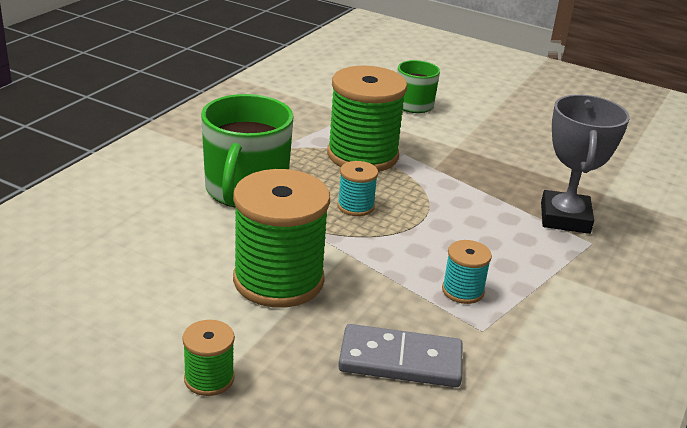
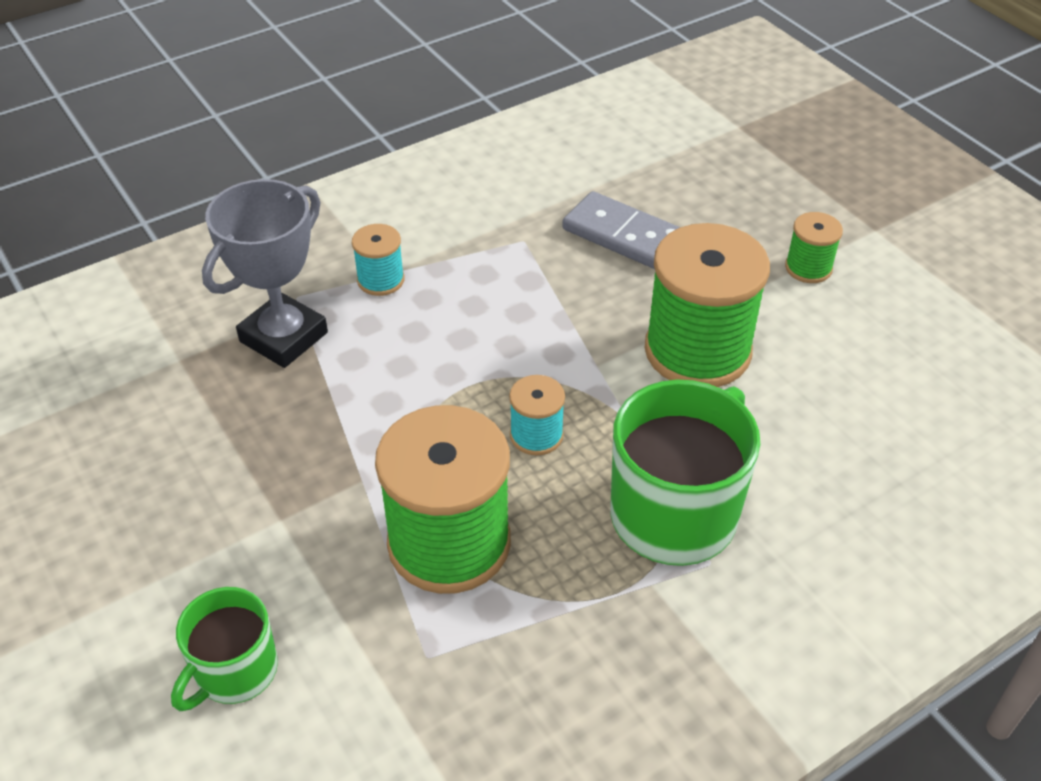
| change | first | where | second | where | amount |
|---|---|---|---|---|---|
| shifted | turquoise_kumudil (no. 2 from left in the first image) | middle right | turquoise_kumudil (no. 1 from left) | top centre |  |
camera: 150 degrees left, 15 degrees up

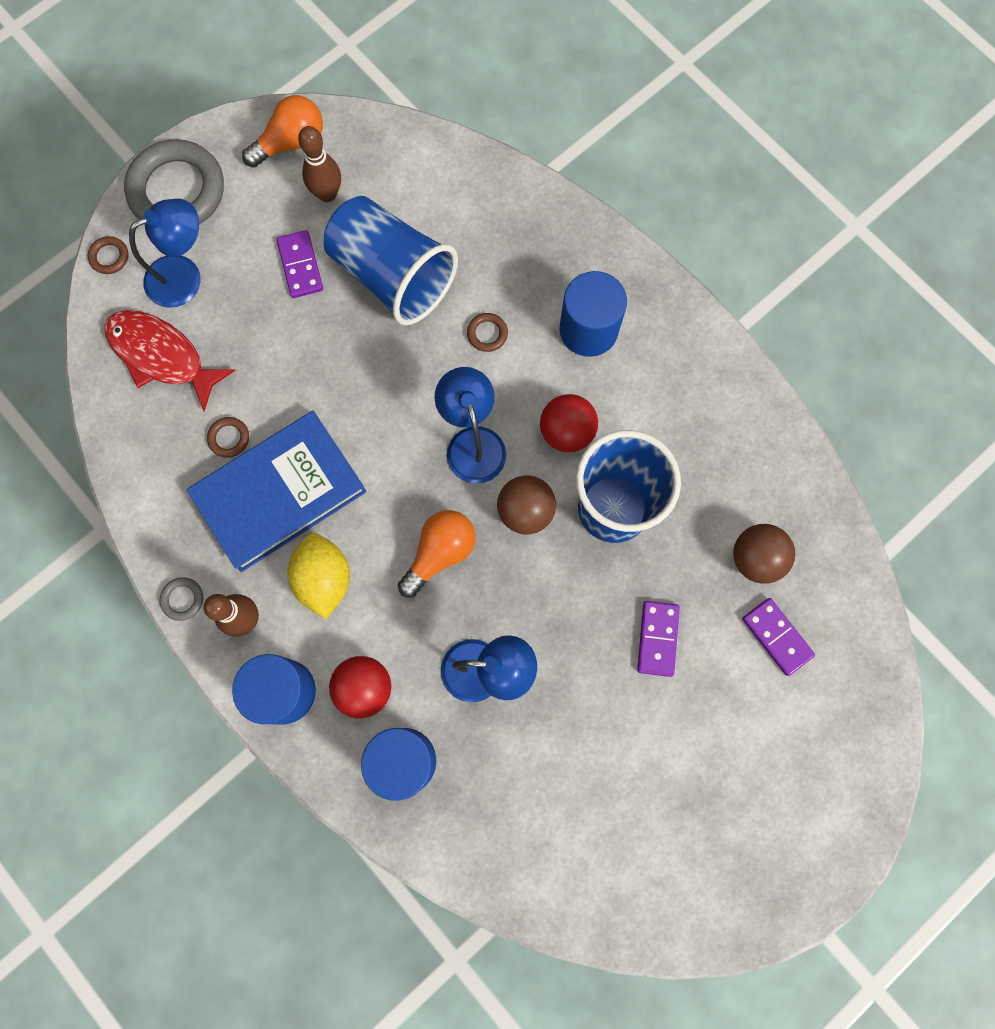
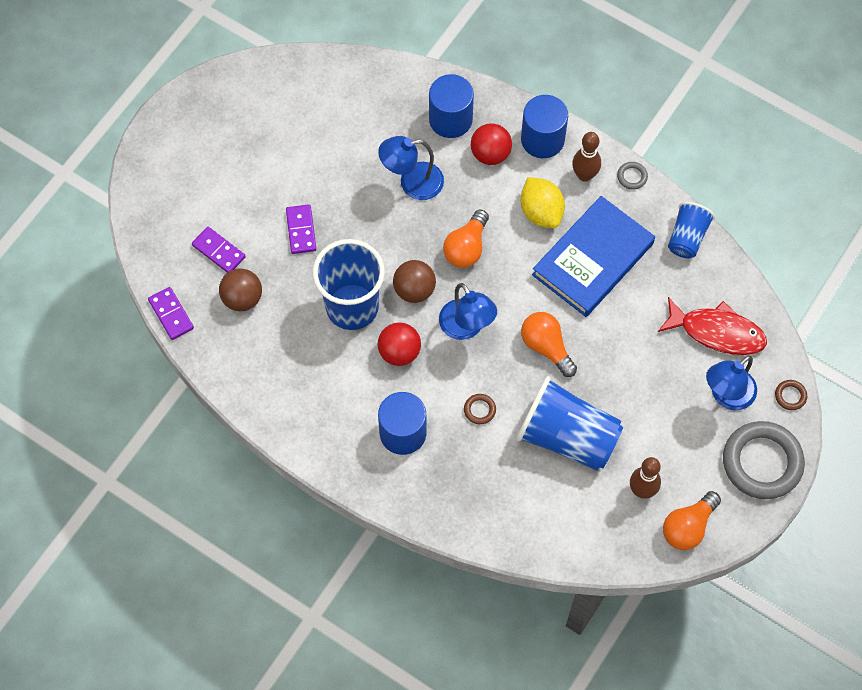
| change | first | where | second | where | amount |
|---|---|---|---|---|---|
| shifted | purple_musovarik (no. 1 from left) | top left |  | middle left |  |
| gone | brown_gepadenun (no. 2 from left) | middle left |  |  |  |
| new |  |  | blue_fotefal (no. 3 from left) | middle right |  |
| new |  |  | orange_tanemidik (no. 2 from left) | centre |  |
camera: 165 degrees right, 10 degrees down

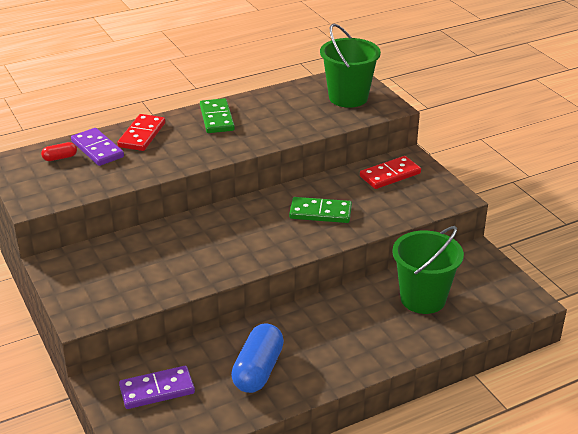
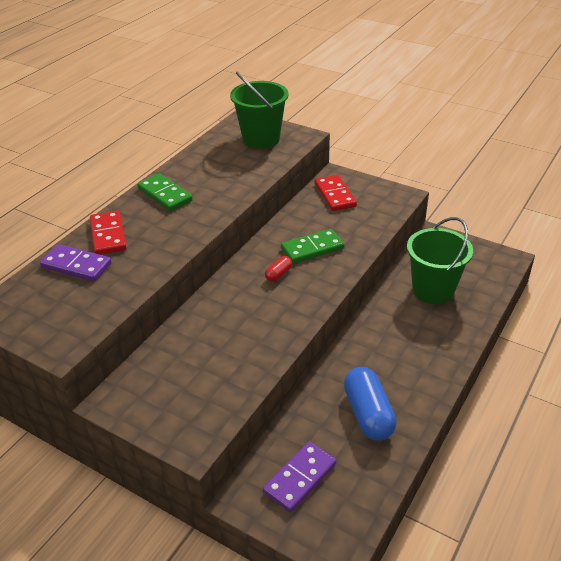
| change | first | where | second | where | amount |
|---|---|---|---|---|---|
| shifted | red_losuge | middle left |  | centre |  |
| rotated | red_musovarik (no. 2 from left) | middle right |  | centre | 45 degrees counterclockwise |
camera: 30 degrees left, 5 degrees up

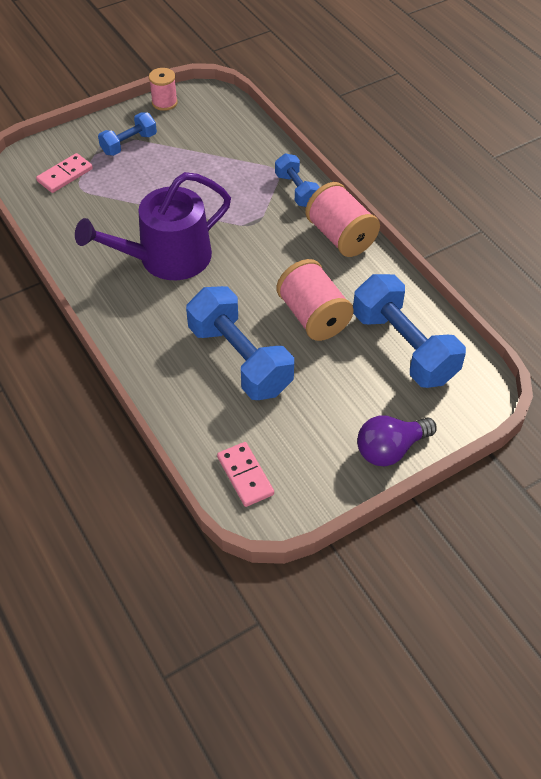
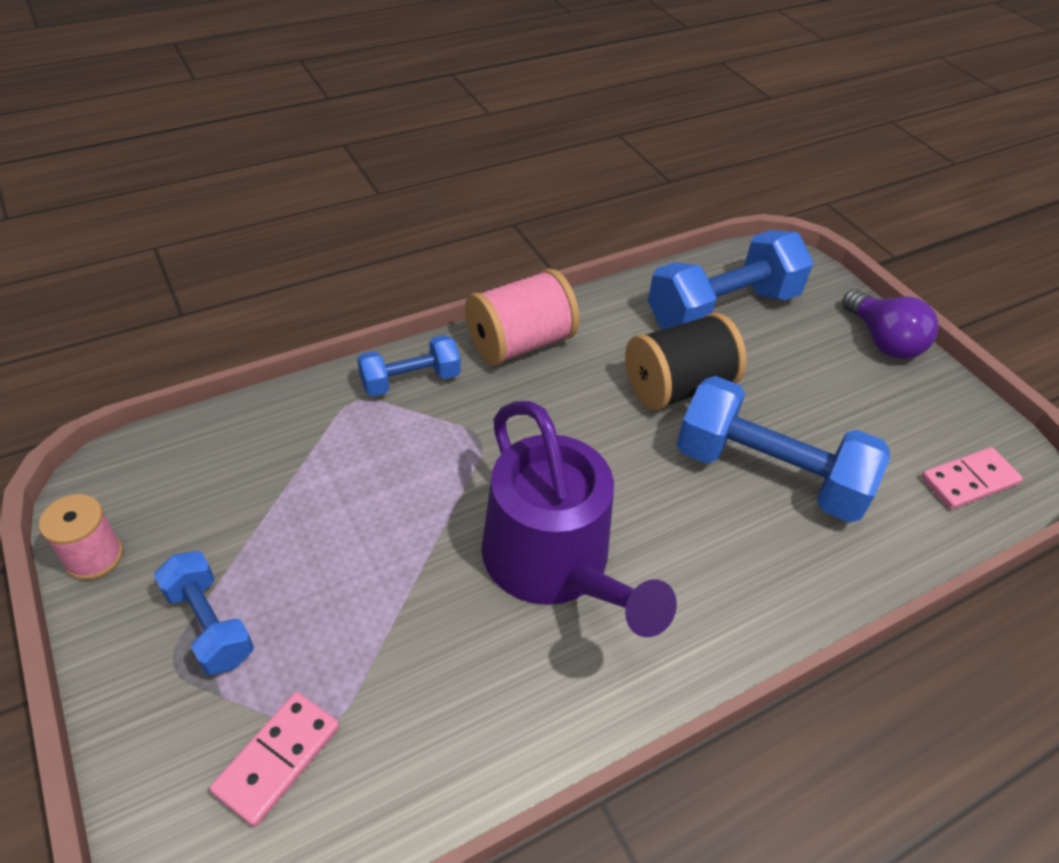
| change | first | where | second | where | amount |
|---|---|---|---|---|---|
| rotated | pink_musovarik (no. 1 from left) | top left |  | bottom left | 75 degrees clockwise |
| repainted | pink_kumudil (no. 2 from left) | centre | black_kumudil | centre |  |
| rotated | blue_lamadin (no. 2 from left in the first image) | centre | blue_lamadin (no. 4 from left) | middle right | 60 degrees clockwise |
camera: 90 degrees left, 5 degrees down

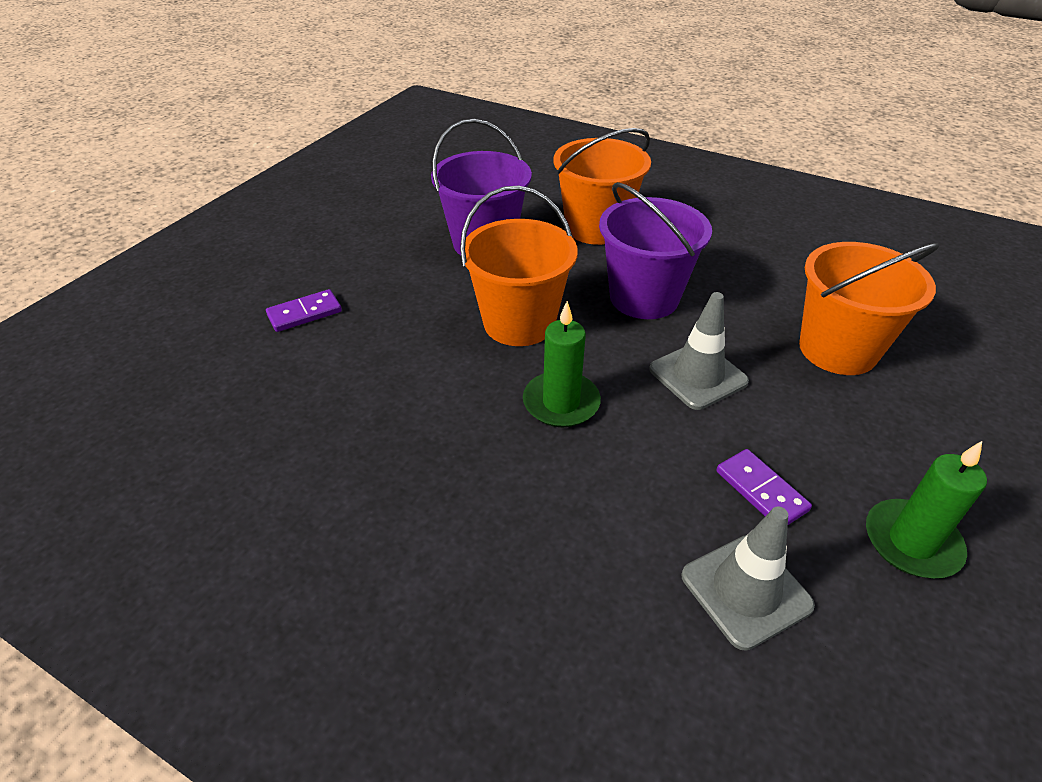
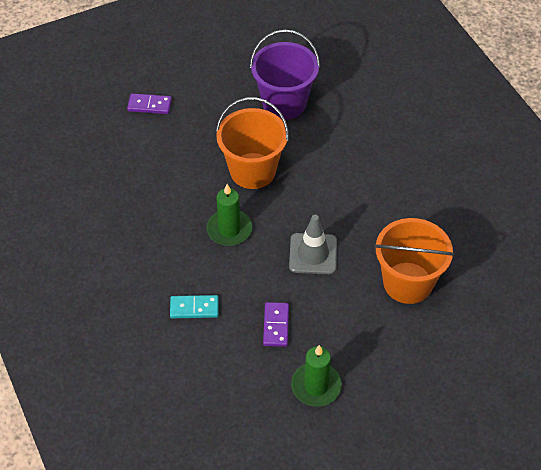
| change | first | where | second | where | amount |
|---|---|---|---|---|---|
| gone | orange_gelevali (no. 2 from left) | top centre |  |  |  |
| gone | purple_gelevali (no. 2 from left) | top centre |  |  |  |
| gone | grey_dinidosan (no. 2 from left) | bottom right |  |  |  |
| new |  |  | turquoise_musovarik | centre |  |
camera: 35 degrees right, 10 degrees up

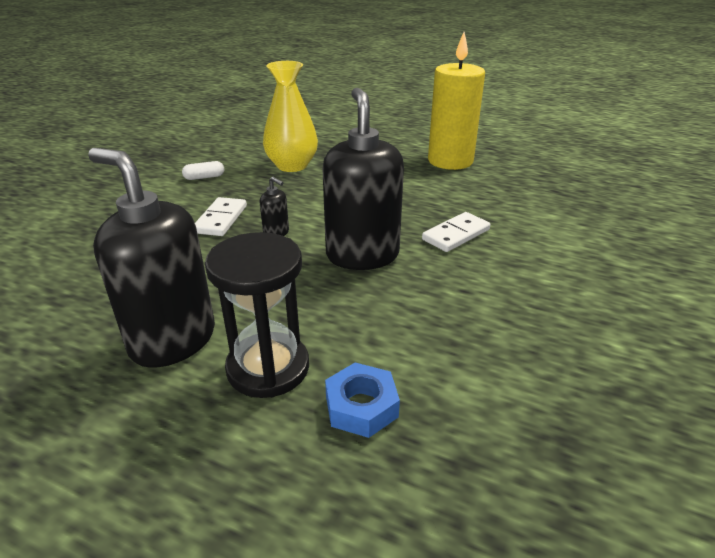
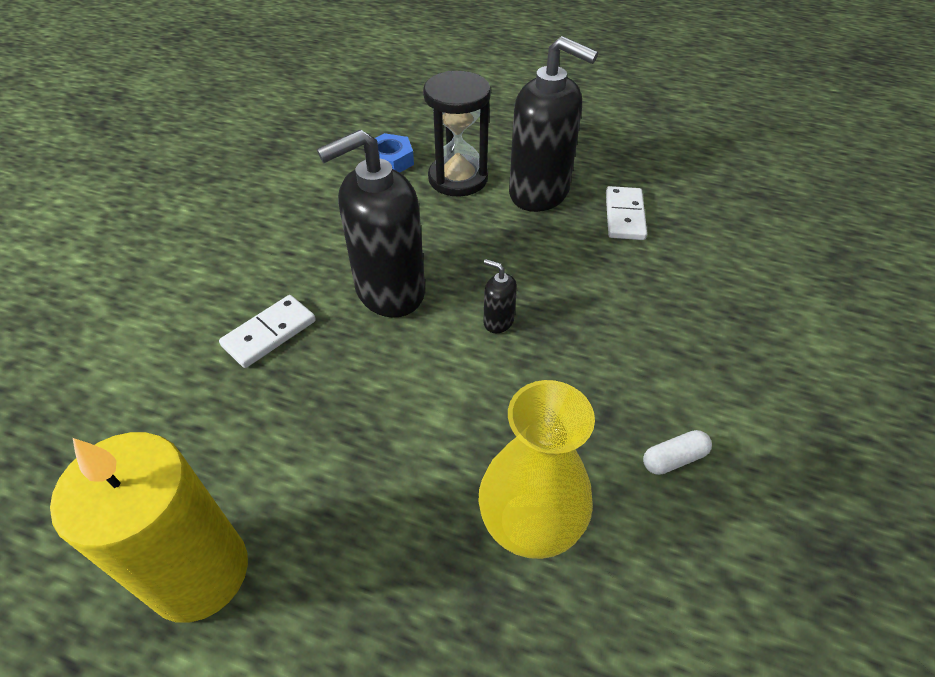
| change | first | where | second | where | amount |
|---|---|---|---|---|---|
| rotated | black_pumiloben (no. 3 from left in the first image) | top centre | black_pumiloben (no. 1 from left) | top centre | 75 degrees clockwise |
| shifted | white_musovarik (no. 1 from left in the first image) | middle left | white_musovarik (no. 2 from left) | top right |  |
camera: 175 degrees right, 15 degrees up

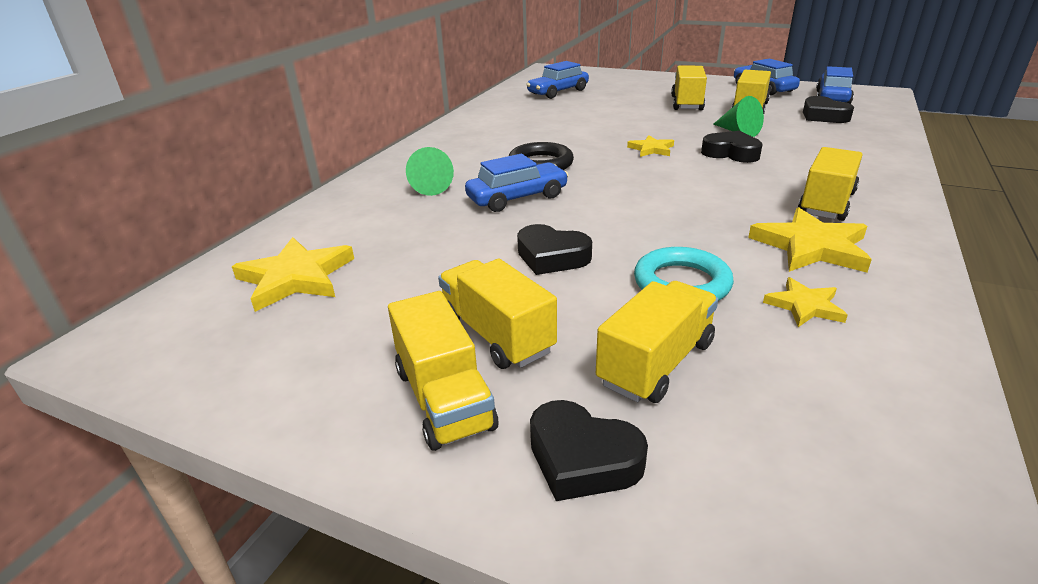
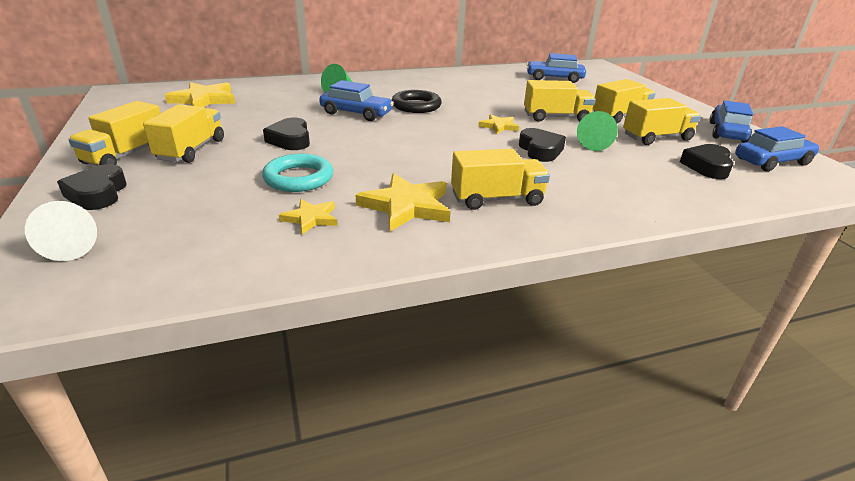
| change | first | where | second | where | amount |
|---|---|---|---|---|---|
| shifted | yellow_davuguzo (no. 3 from left in the first image) | centre | yellow_davuguzo (no. 4 from left) | top centre |  |
| new |  |  | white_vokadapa | middle left |  |
camera: 45 degrees right, 0 degrees up

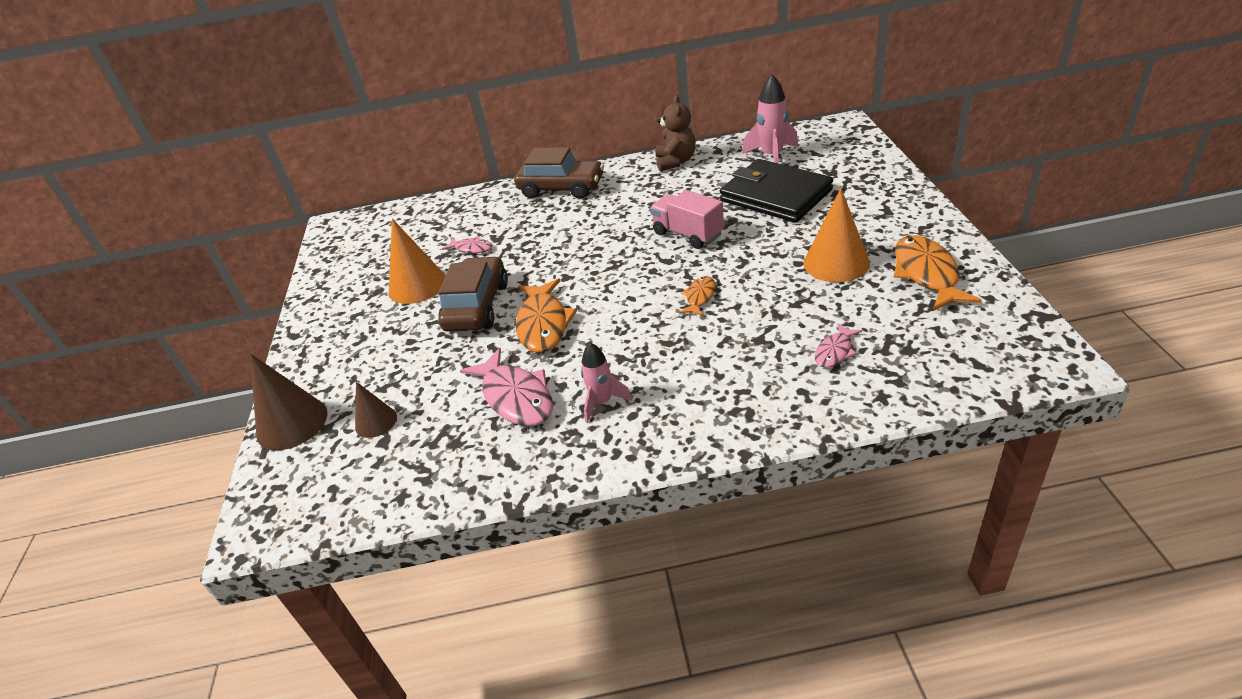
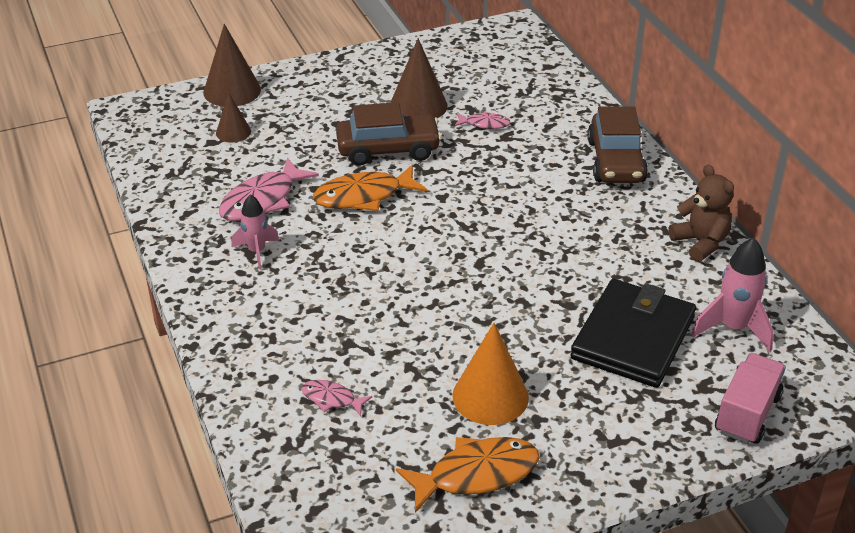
| change | first | where | second | where | amount |
|---|---|---|---|---|---|
| rotated | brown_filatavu | top centre |  | middle right | 105 degrees counterclockwise |
| shifted | pink_davuguzo | top centre |  | bottom right |  |
| repainted | orange_vokadapa (no. 1 from left) | centre | brown_vokadapa (no. 3 from left) | top centre |  |
| rotated | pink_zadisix (no. 1 from left in the first image) | centre | pink_zadisix (no. 3 from left) | top centre | 90 degrees counterclockwise |
| gone | orange_zadisix (no. 2 from left) | centre |  |  |  |
camera: 70 degrees right, 0 degrees up

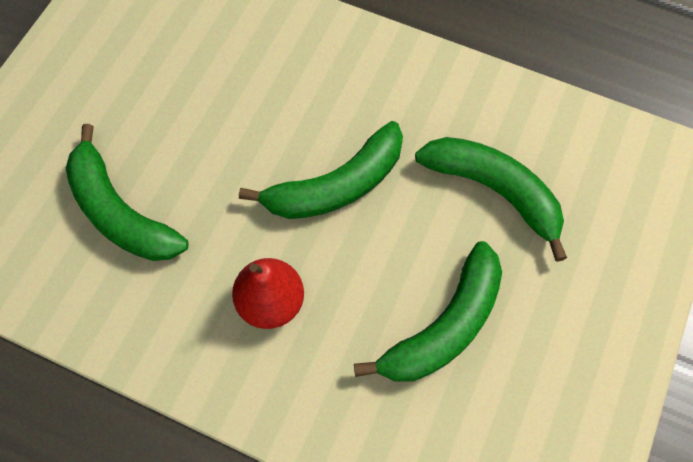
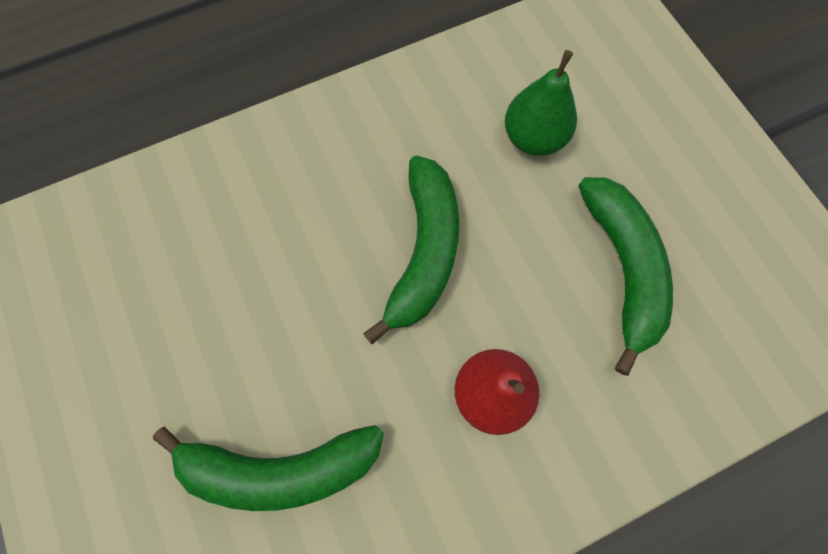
| change | first | where | second | where | amount |
|---|---|---|---|---|---|
| swapped | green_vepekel (no. 4 from left) | middle right | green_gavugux | top centre |  |
camera: 50 degrees left, 5 degrees up

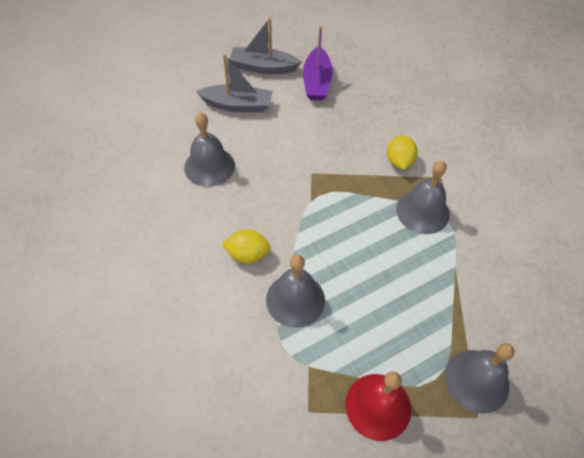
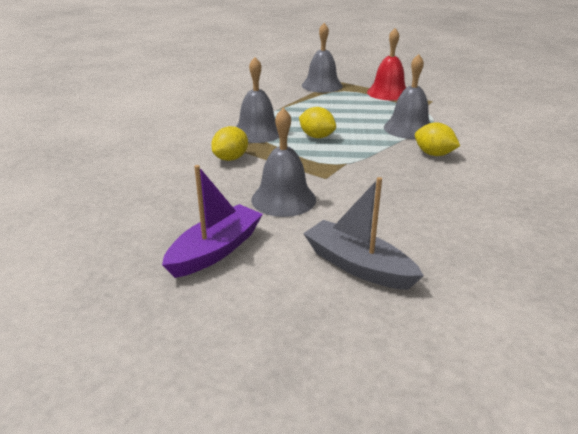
| change | first | where | second | where | amount |
|---|---|---|---|---|---|
| gone | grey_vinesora (no. 2 from left) | top centre |  |  |  |
| shifted | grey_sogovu (no. 1 from left in the first image) | top centre | grey_sogovu (no. 2 from left) | centre |  |
| new |  |  | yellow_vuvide (no. 2 from left) | top centre |  |
camera: 145 degrees left, 25 degrees down

